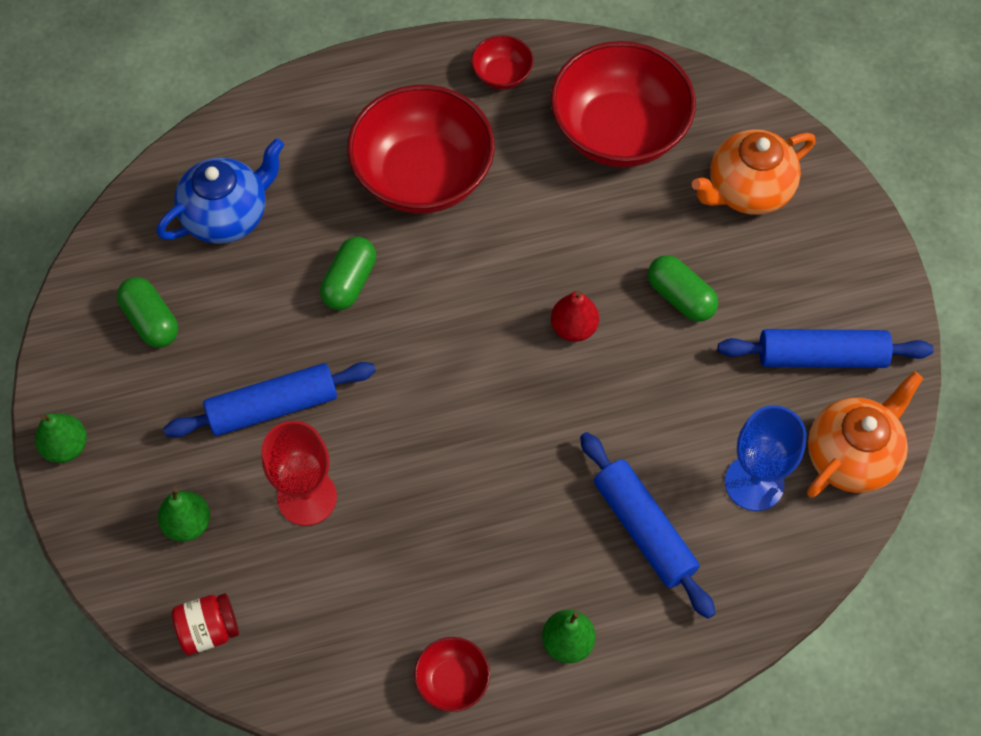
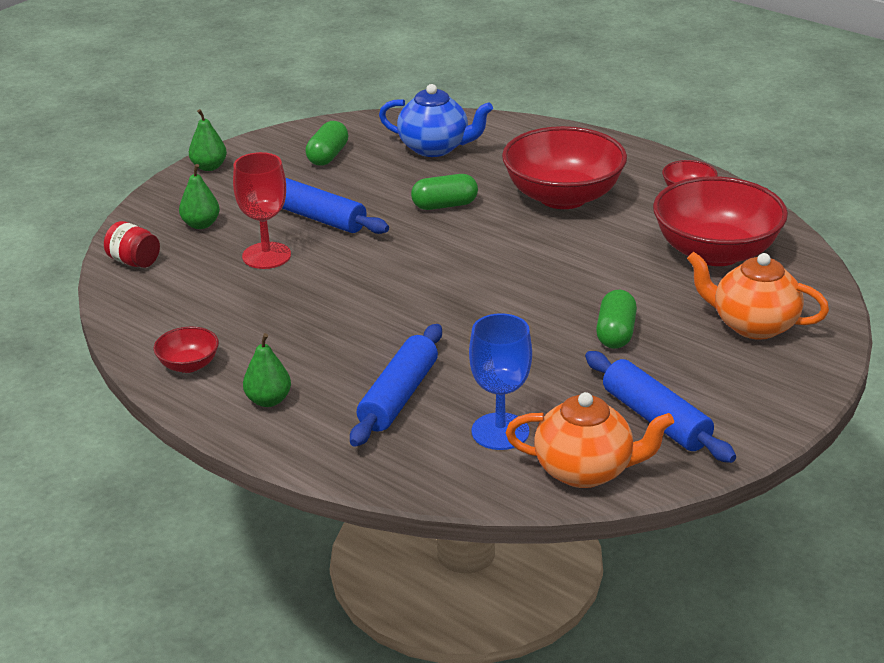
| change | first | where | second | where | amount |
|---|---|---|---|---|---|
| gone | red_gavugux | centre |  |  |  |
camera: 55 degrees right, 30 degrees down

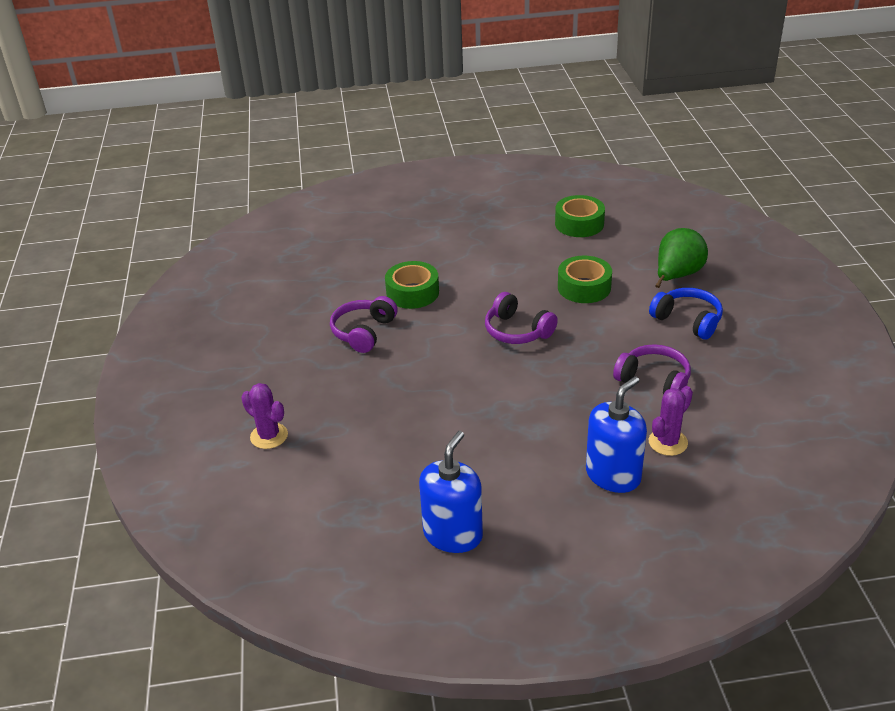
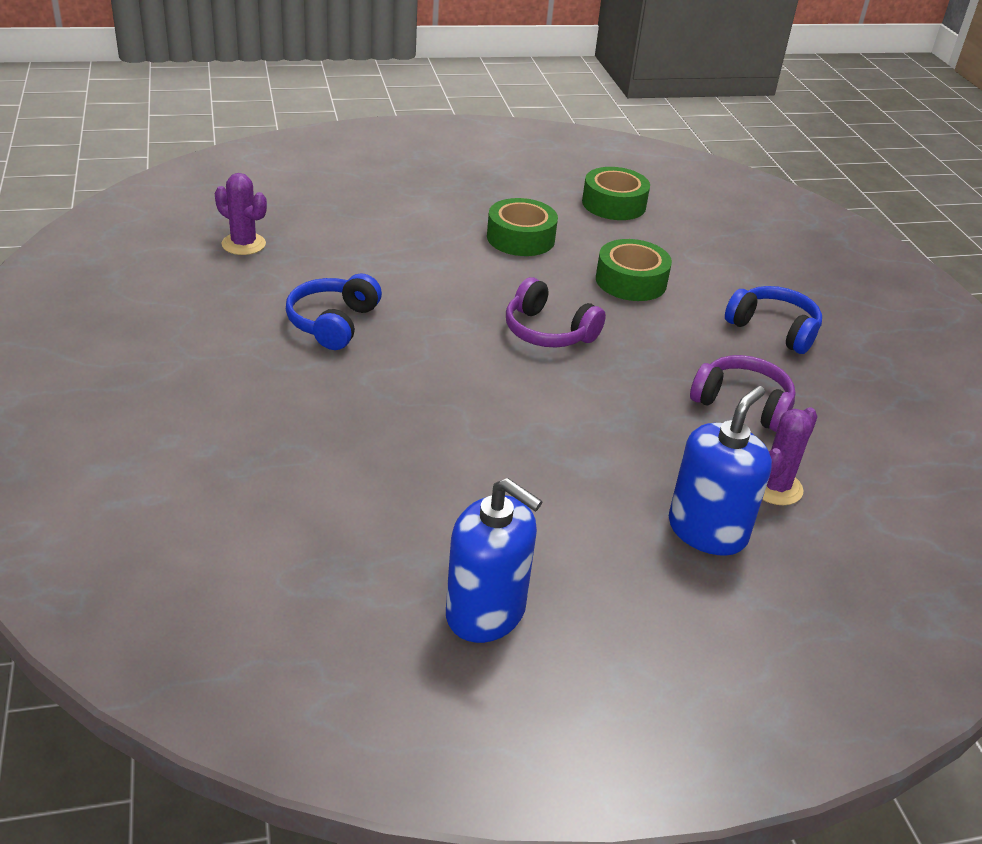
| change | first | where | second | where | amount |
|---|---|---|---|---|---|
| gone | green_gavugux | middle right |  |  |  |
| shifted | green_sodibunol (no. 1 from left) | centre |  | top centre |  |
| repainted | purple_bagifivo (no. 1 from left) | centre | blue_bagifivo (no. 1 from left) | centre |  |
| shifted | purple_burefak (no. 1 from left) | middle left |  | top left |  |
| rotated | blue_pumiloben (no. 1 from left) | bottom centre |  | centre | 105 degrees clockwise |
camera: 10 degrees left, 0 degrees up

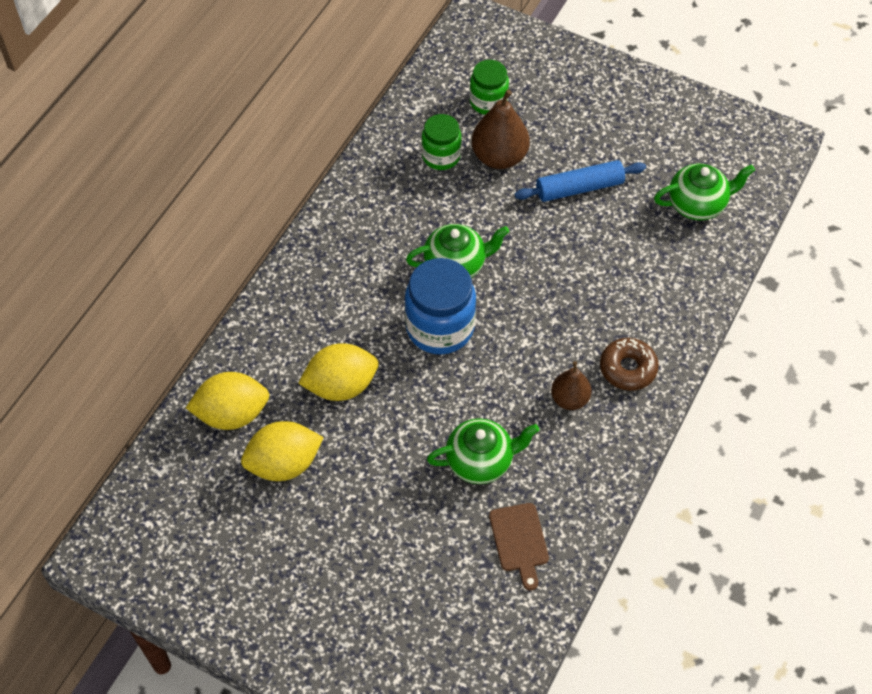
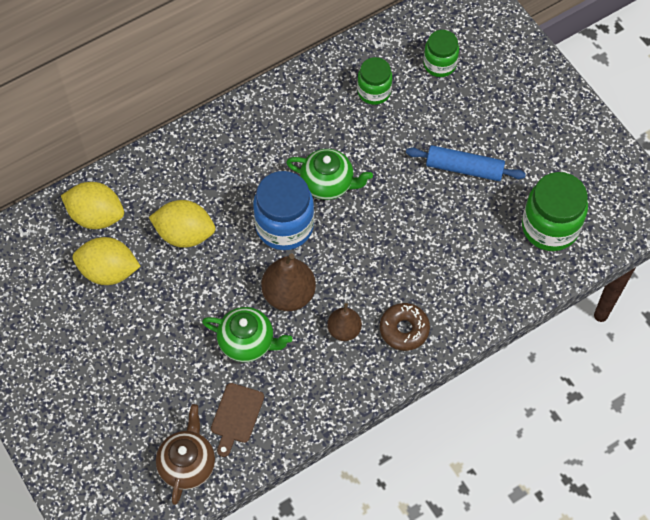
| change | first | where | second | where | amount |
|---|---|---|---|---|---|
| shifted | brown_gavugux (no. 1 from left) | top centre |  | centre |  |
| swapped | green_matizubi (no. 3 from left) | top right | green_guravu (no. 3 from left) | middle right |  |
| new |  |  | brown_matizubi | bottom left |  |
camera: 30 degrees right, 5 degrees up

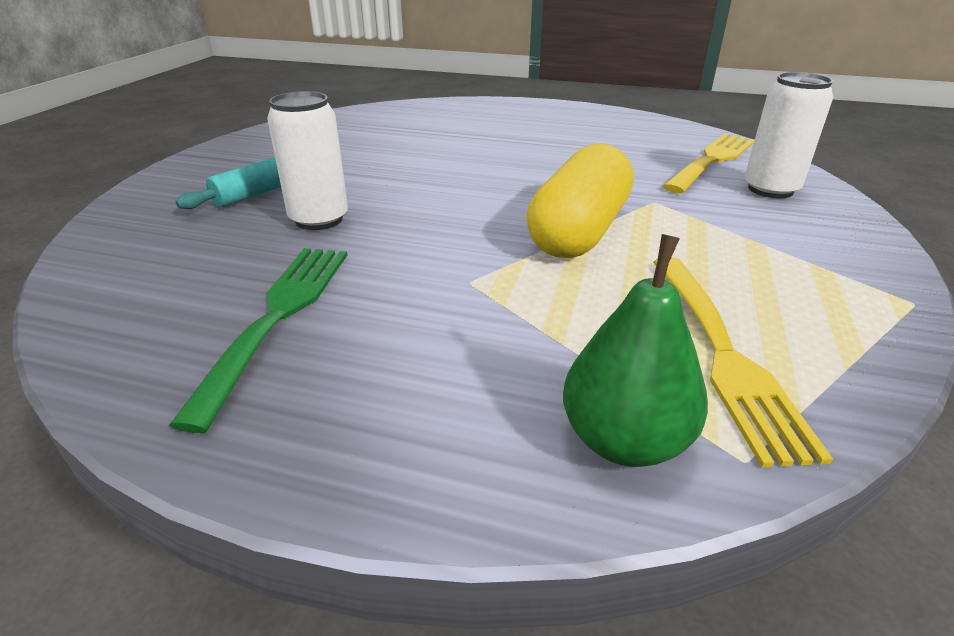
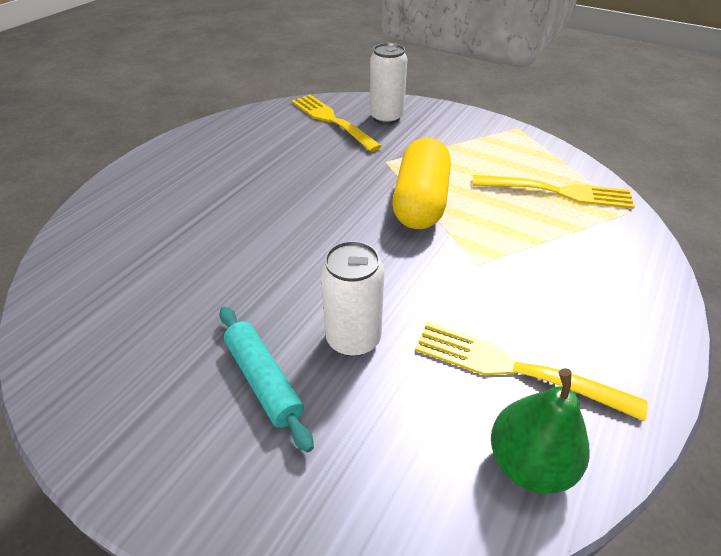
| change | first | where | second | where | amount |
|---|---|---|---|---|---|
| rotated | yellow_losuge | top centre |  | top centre | 60 degrees clockwise |
| shifted | green_gavugux | centre |  | bottom right |  |
| repainted | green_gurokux | middle left | yellow_gurokux (no. 2 from left) | bottom right |  |
camera: 75 degrees left, 10 degrees up

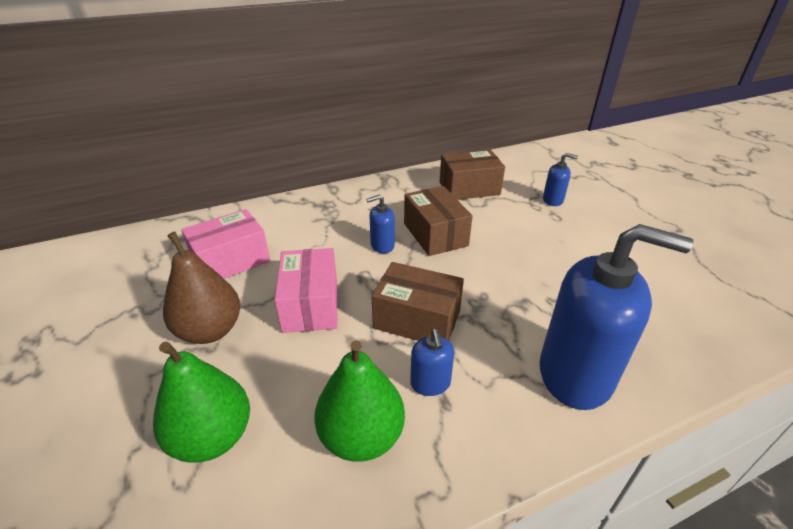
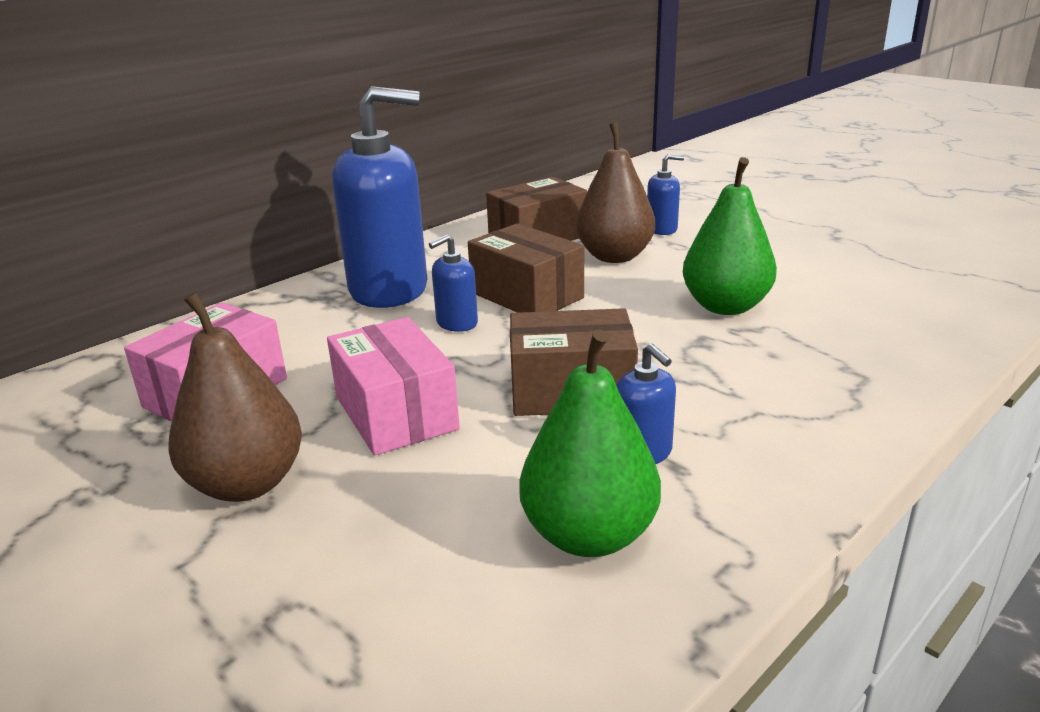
| change | first | where | second | where | amount |
|---|---|---|---|---|---|
| shifted | blue_pumiloben (no. 4 from left in the first image) | middle right | blue_pumiloben (no. 1 from left) | top centre |  |
| shifted | green_gavugux (no. 1 from left in the first image) | bottom left | green_gavugux (no. 2 from left) | top right |  |
| new |  |  | brown_gavugux (no. 2 from left) | top centre |  |
camera: 20 degrees left, 10 degrees down

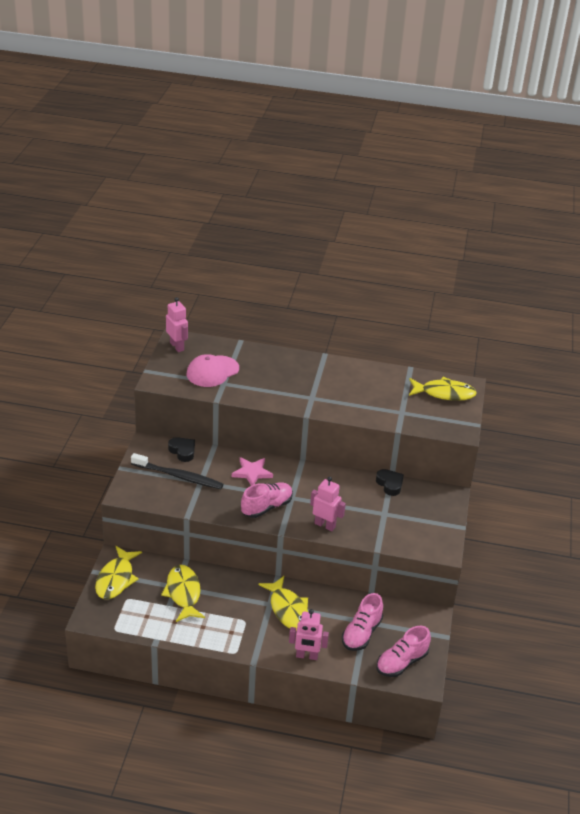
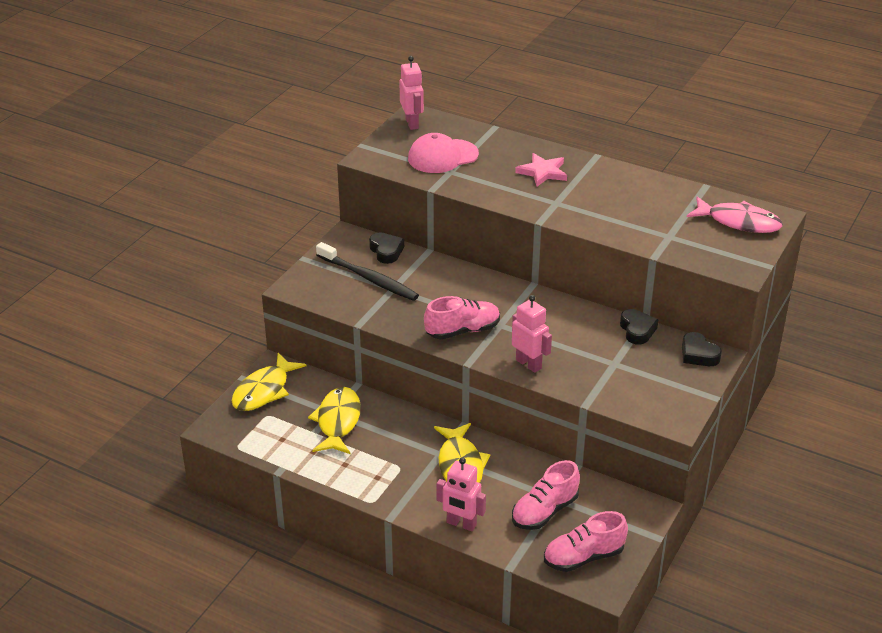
| change | first | where | second | where | amount |
|---|---|---|---|---|---|
| repainted | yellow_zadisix (no. 4 from left) | middle right | pink_zadisix | middle right |  |
| shifted | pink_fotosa | centre |  | top centre |  |
| new |  |  | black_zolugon (no. 3 from left) | middle right |  |
camera: 20 degrees right, 0 degrees up

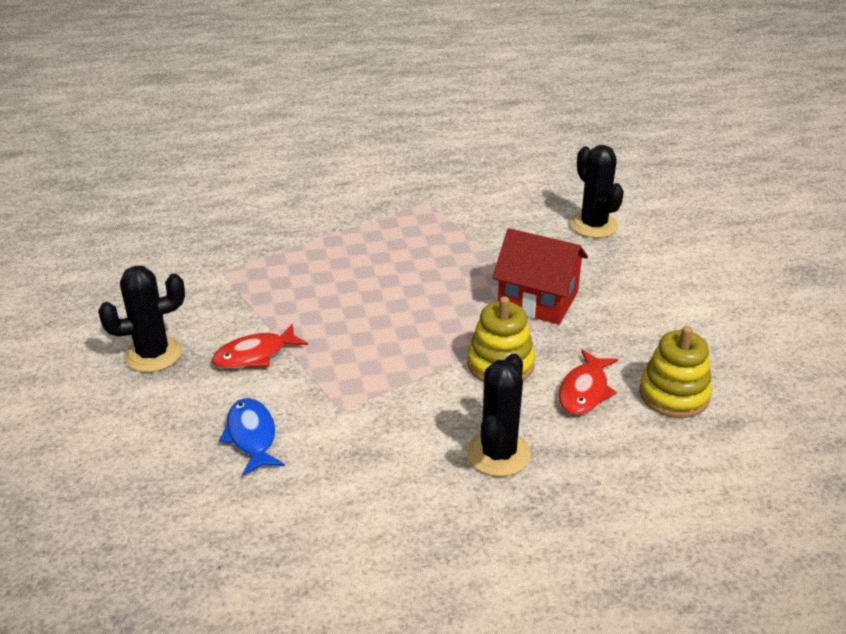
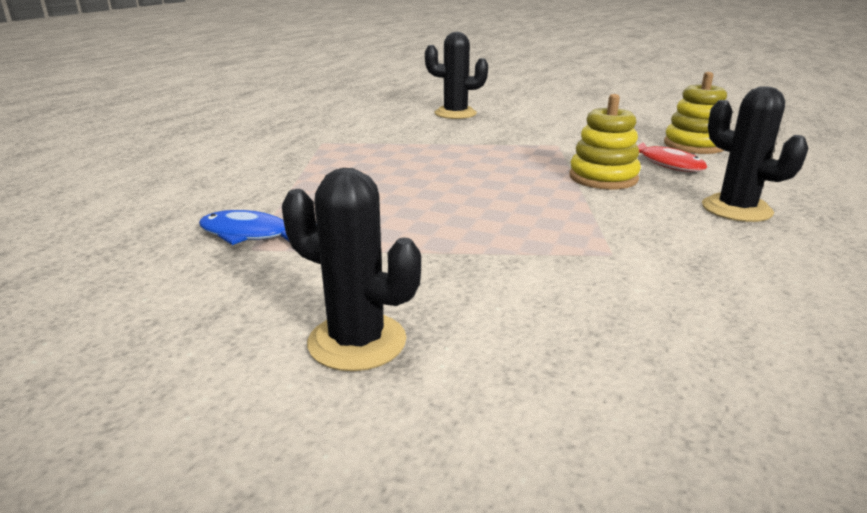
| change | first | where | second | where | amount |
|---|---|---|---|---|---|
| gone | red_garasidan | centre |  |  |  |
| rotated | black_burefak (no. 1 from left) | middle left |  | centre | 75 degrees counterclockwise |
| gone | red_zadisix (no. 1 from left) | middle left |  |  |  |
| shifted | blue_zadisix | bottom left |  | middle left |  |
camera: 55 degrees left, 10 degrees down

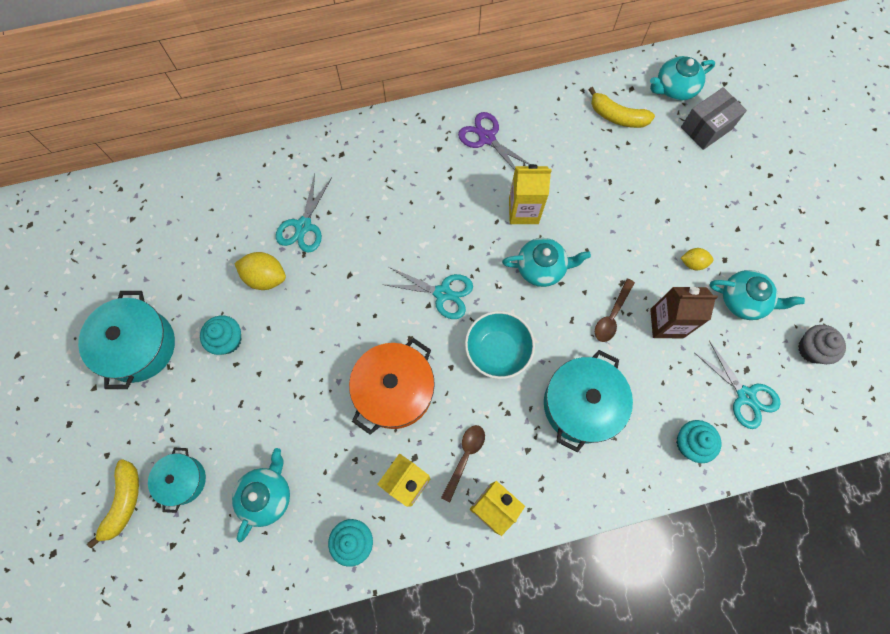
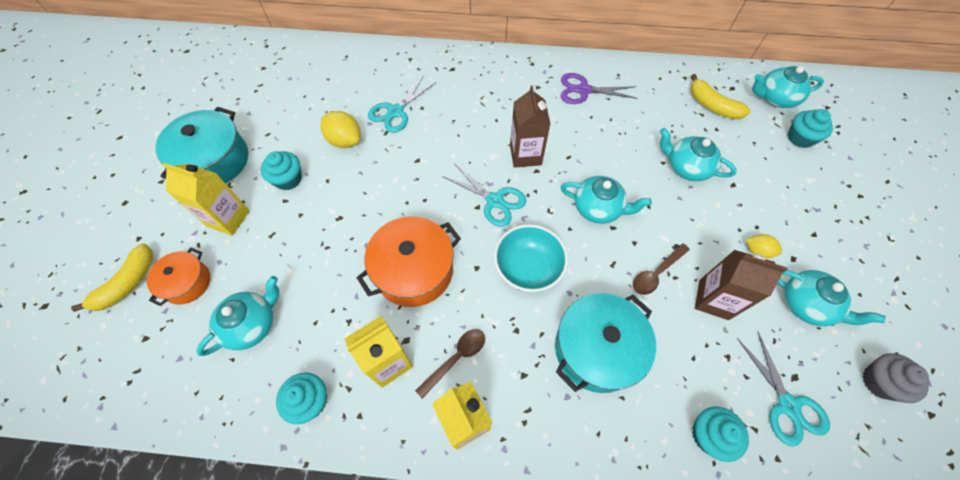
| change | first | where | second | where | amount |
|---|---|---|---|---|---|
| swapped | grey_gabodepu | top right | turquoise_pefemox (no. 4 from left) | top right |  |
| rotated | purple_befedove | top centre |  | top centre | 60 degrees counterclockwise |
| shifted | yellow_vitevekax (no. 3 from left in the first image) | top centre | yellow_vitevekax (no. 1 from left) | middle left |  |
| repainted | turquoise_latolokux (no. 2 from left) | bottom left | orange_latolokux (no. 1 from left) | middle left |  |
| new |  |  | brown_vitevekax (no. 1 from left) | top centre |  |
| new |  |  | turquoise_matizubi (no. 3 from left) | top right |  |
camera: 20 degrees right, 10 degrees down

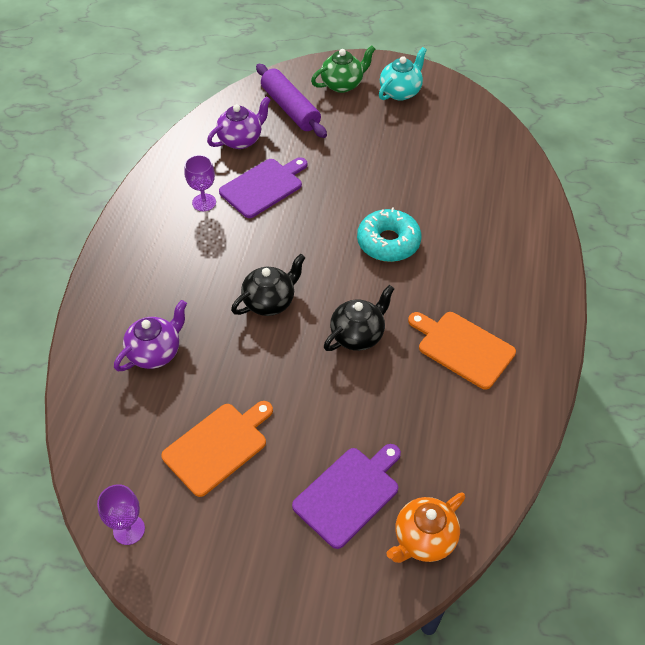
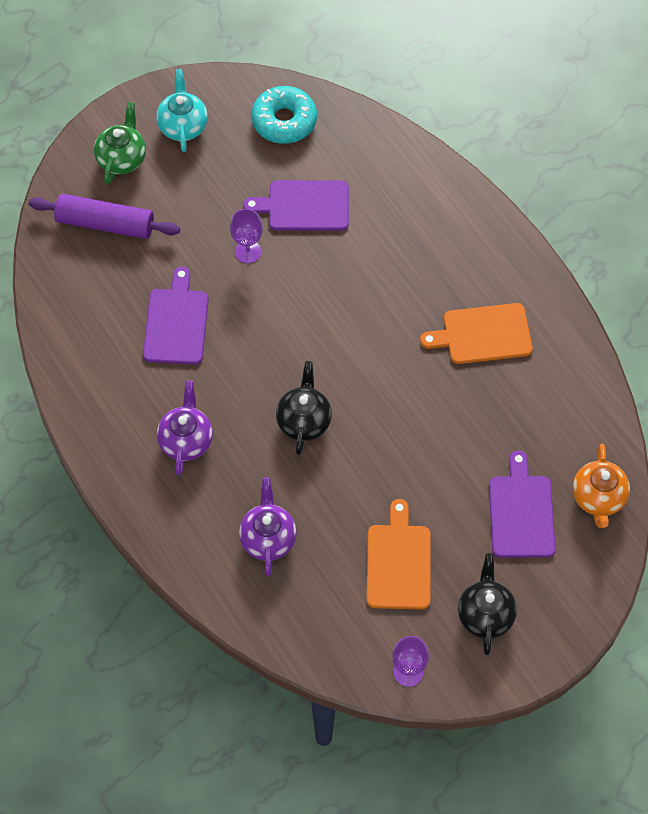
| change | first | where | second | where | amount |
|---|---|---|---|---|---|
| shifted | purple_matizubi (no. 2 from left in the first image) | top centre | purple_matizubi (no. 1 from left) | middle left |  |
| shifted | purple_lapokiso (no. 2 from left in the first image) | top left | purple_lapokiso (no. 1 from left) | top centre |  |
| shifted | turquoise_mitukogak | centre |  | top centre |  |
| shifted | black_matizubi (no. 2 from left) | centre |  | bottom right |  |
| new |  |  | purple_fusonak (no. 2 from left) | top centre |  |
camera: 45 degrees left, 10 degrees up

